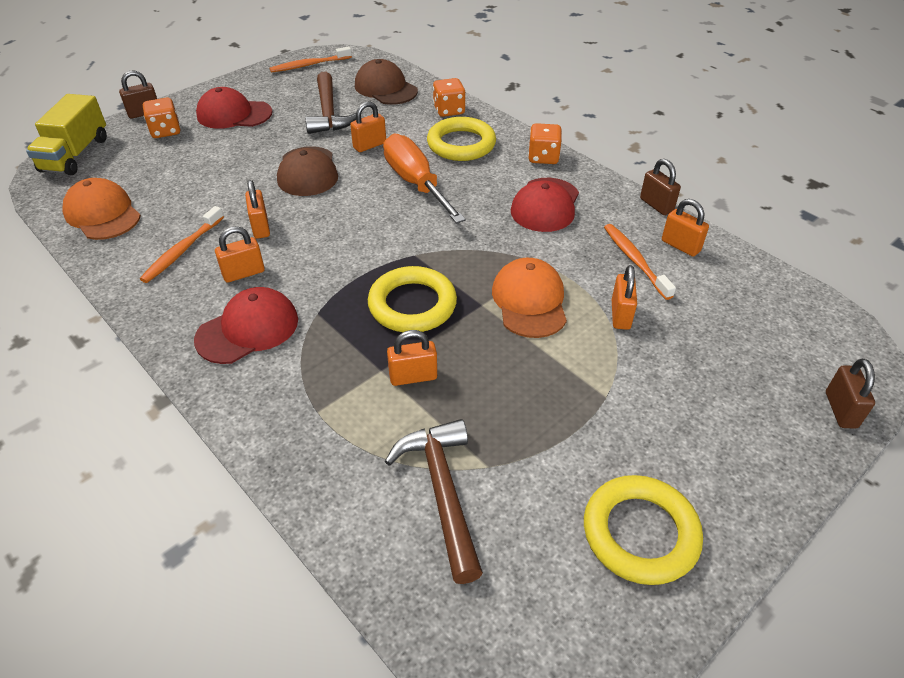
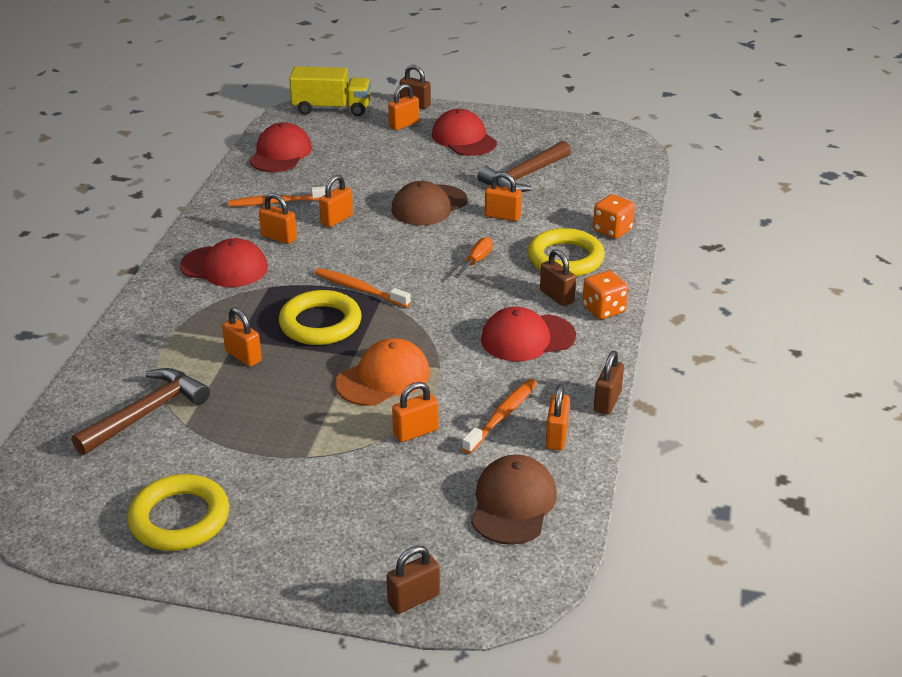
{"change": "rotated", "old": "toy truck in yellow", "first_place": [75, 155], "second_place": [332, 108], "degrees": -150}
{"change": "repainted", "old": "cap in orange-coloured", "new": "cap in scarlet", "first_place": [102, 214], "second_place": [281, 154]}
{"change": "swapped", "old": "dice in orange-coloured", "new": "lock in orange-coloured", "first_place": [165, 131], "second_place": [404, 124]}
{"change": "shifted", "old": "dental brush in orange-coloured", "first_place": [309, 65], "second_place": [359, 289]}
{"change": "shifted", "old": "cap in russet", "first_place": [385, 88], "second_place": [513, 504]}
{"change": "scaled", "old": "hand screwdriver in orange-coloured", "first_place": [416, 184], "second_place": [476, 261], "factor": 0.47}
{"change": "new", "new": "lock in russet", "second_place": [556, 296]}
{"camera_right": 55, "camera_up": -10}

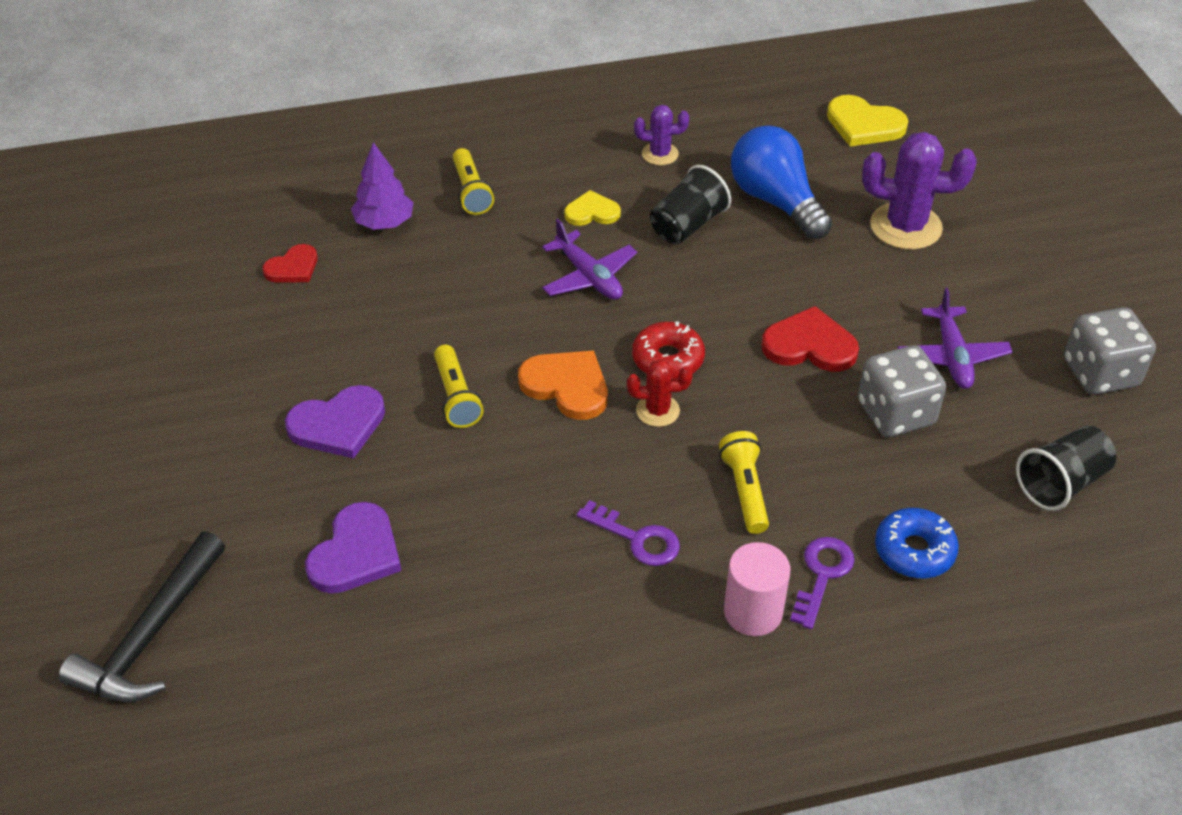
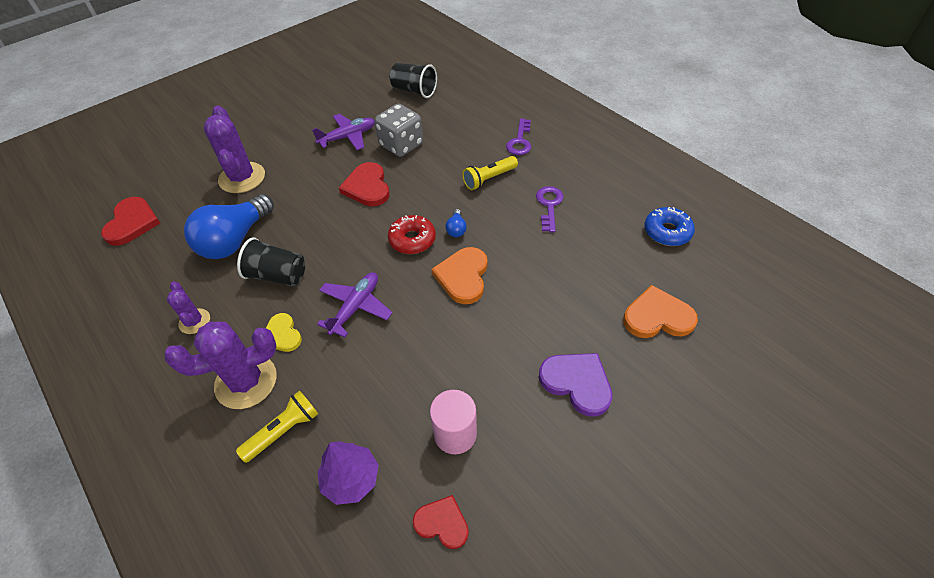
{"change": "gone", "old": "hammer in black", "first_place": [151, 635]}
{"change": "repainted", "old": "love heart in violet", "new": "love heart in orange-coloured", "first_place": [356, 553], "second_place": [657, 316]}
{"change": "gone", "old": "torch in yellow", "first_place": [456, 397]}
{"change": "swapped", "old": "prickly plant in scarlet", "new": "lightbulb in royal blue", "first_place": [657, 410], "second_place": [456, 229]}
{"change": "shifted", "old": "cylinder shape in rose-pink", "first_place": [753, 612], "second_place": [455, 434]}
{"change": "rotated", "old": "latchkey in violet", "first_place": [822, 575], "second_place": [520, 141], "degrees": -75}
{"change": "repainted", "old": "love heart in yellow", "new": "love heart in scarlet", "first_place": [864, 125], "second_place": [132, 223]}
{"change": "shifted", "old": "glazed donut in royal blue", "first_place": [914, 551], "second_place": [667, 232]}
{"change": "gone", "old": "dice in gray", "first_place": [1100, 373]}
{"change": "new", "new": "prickly plant in violet", "second_place": [246, 381]}
{"camera_right": -115, "camera_up": 5}

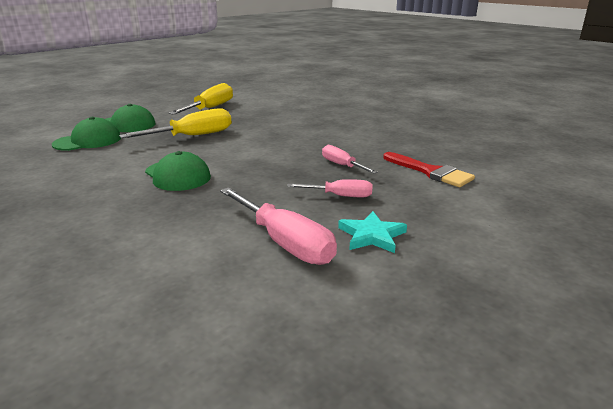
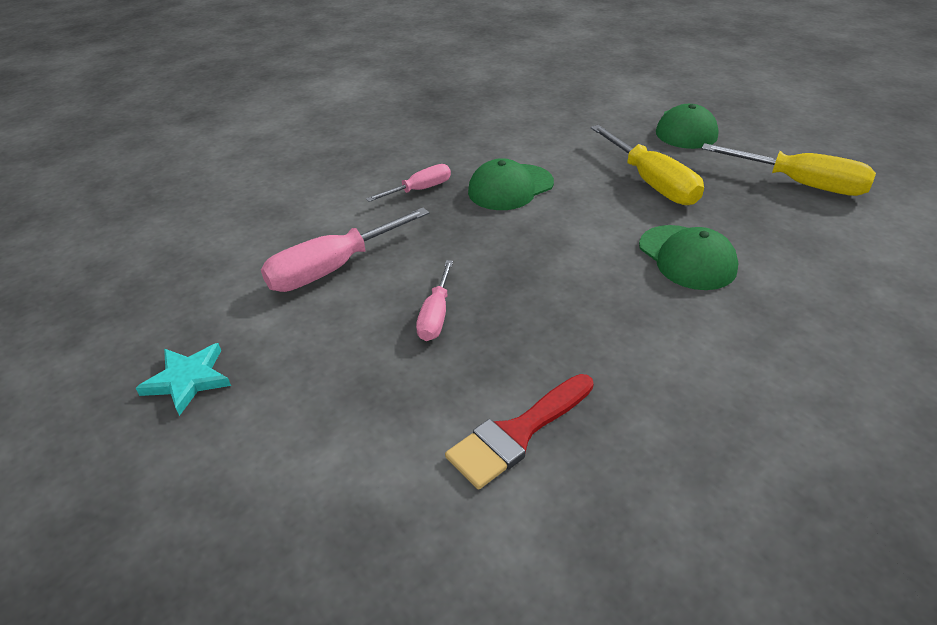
{"change": "shifted", "old": "cap in emerald", "first_place": [88, 141], "second_place": [687, 257]}
{"change": "shifted", "old": "hand screwdriver in rose-pink", "first_place": [342, 165], "second_place": [420, 190]}
{"change": "shifted", "old": "five-pointed star in aqua", "first_place": [372, 235], "second_place": [188, 380]}
{"camera_right": 95, "camera_up": 15}

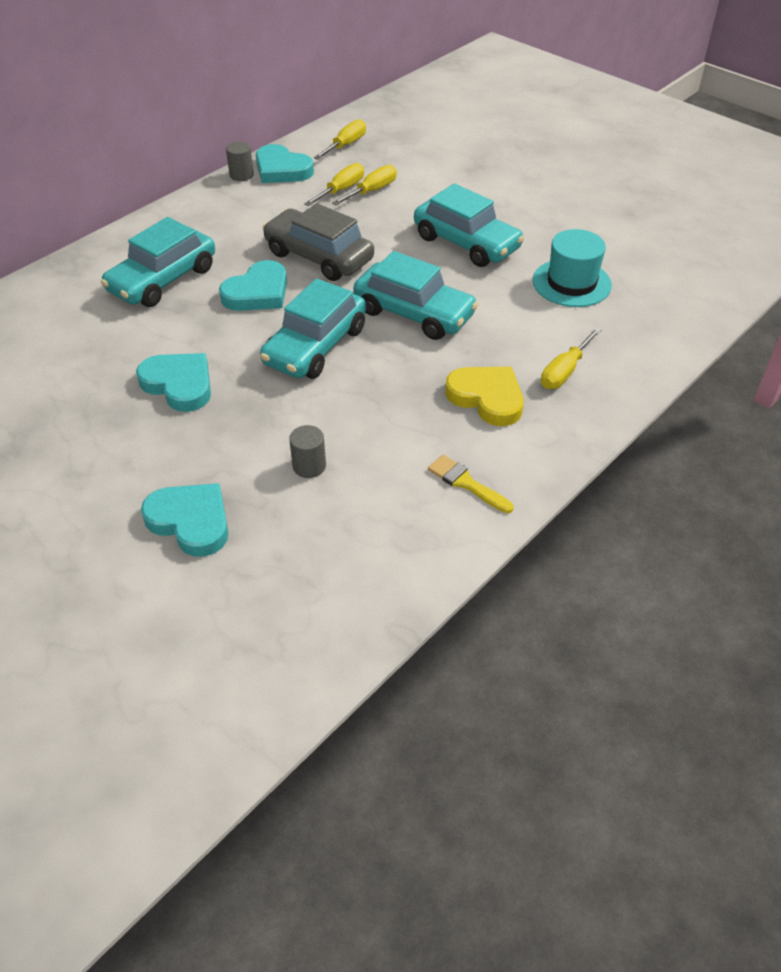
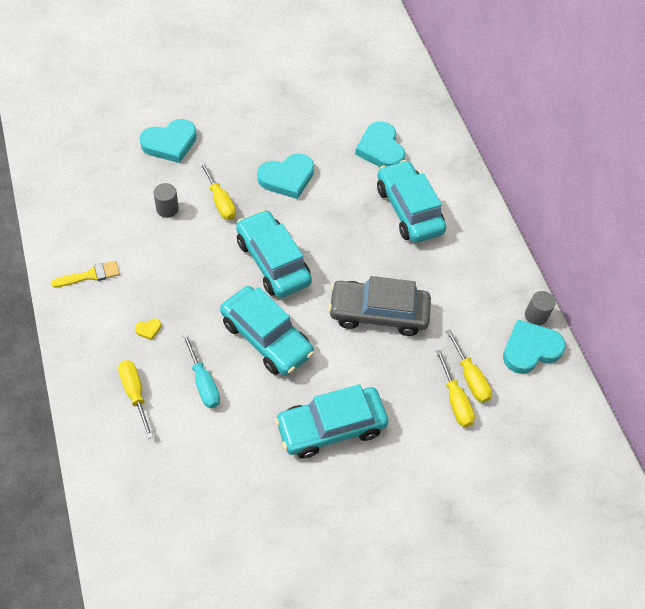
{"change": "shifted", "old": "love heart in aqua", "first_place": [257, 292], "second_place": [380, 149]}
{"change": "rotated", "old": "toy car in gray", "first_place": [319, 257], "second_place": [378, 313], "degrees": -150}
{"change": "shifted", "old": "hand screwdriver in yellow", "first_place": [346, 145], "second_place": [220, 201]}
{"change": "rotated", "old": "toy car in aqua", "first_place": [414, 313], "second_place": [266, 338], "degrees": -105}
{"change": "scaled", "old": "love heart in yellow", "first_place": [487, 398], "second_place": [148, 329], "factor": 0.4}
{"change": "gone", "old": "hat in aqua", "first_place": [571, 283]}
{"change": "new", "new": "hand screwdriver in aqua", "second_place": [203, 382]}
{"camera_right": 115, "camera_up": 10}

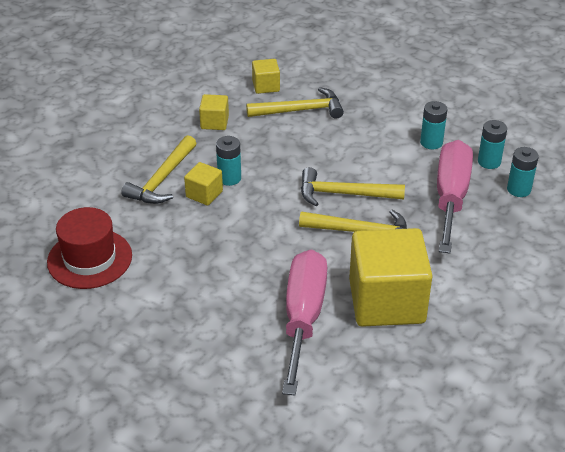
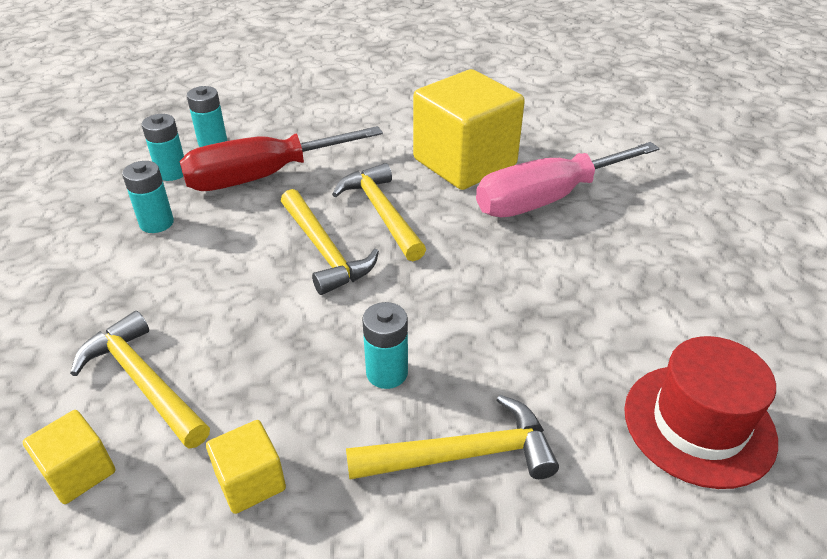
{"change": "gone", "old": "cube in yellow", "first_place": [204, 194]}
{"change": "repainted", "old": "hand screwdriver in rose-pink", "new": "hand screwdriver in scarlet", "first_place": [450, 197], "second_place": [262, 177]}
{"camera_right": -125, "camera_up": 0}

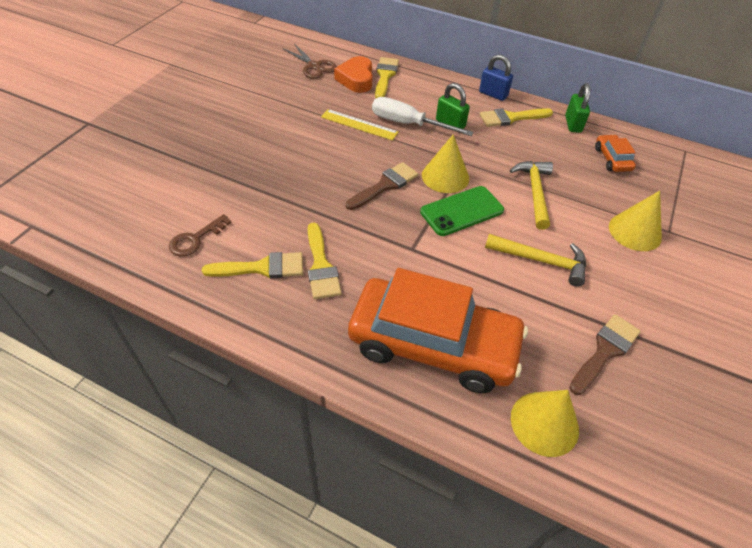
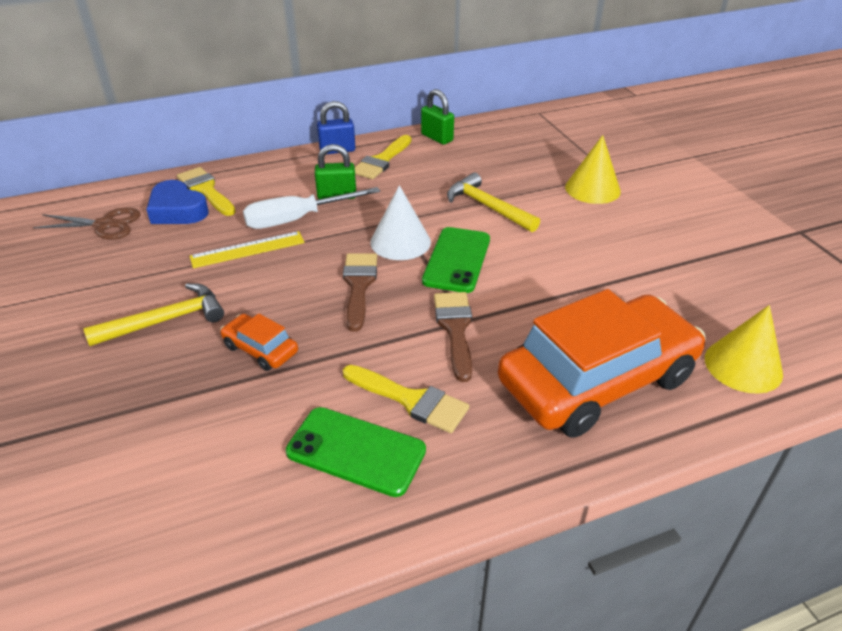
{"change": "gone", "old": "latchkey in russet", "first_place": [195, 239]}
{"change": "swapped", "old": "paint brush in yellow", "new": "phone in emerald", "first_place": [262, 268], "second_place": [356, 451]}
{"change": "repainted", "old": "love heart in orange-coloured", "new": "love heart in royal blue", "first_place": [356, 79], "second_place": [177, 210]}
{"change": "repainted", "old": "cone shape in yellow", "new": "cone shape in white", "first_place": [445, 176], "second_place": [400, 242]}
{"change": "shifted", "old": "hammer in yellow", "first_place": [541, 261], "second_place": [166, 320]}
{"change": "shifted", "old": "paint brush in russet", "first_place": [605, 351], "second_place": [455, 329]}
{"change": "shifted", "old": "toy car in orange-coloured", "first_place": [612, 159], "second_place": [260, 349]}
{"camera_right": -45, "camera_up": -10}

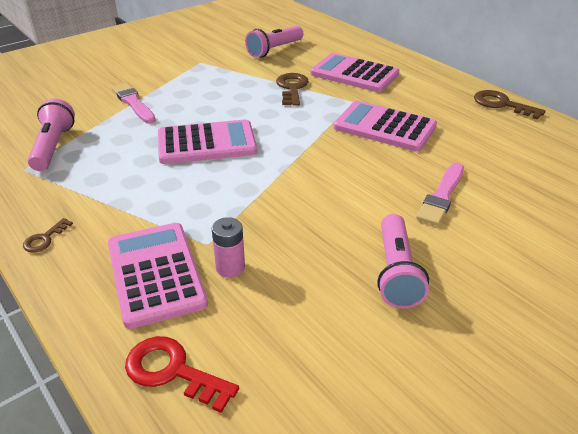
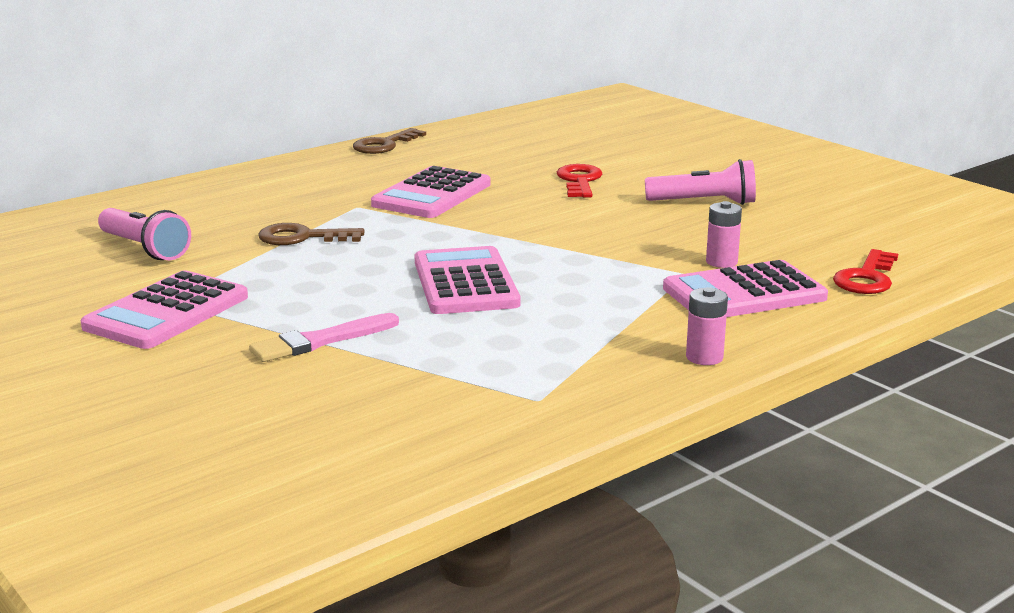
{"change": "swapped", "old": "latchkey in russet", "new": "battery in rose-pink", "first_place": [45, 239], "second_place": [704, 357]}
{"change": "gone", "old": "torch in rose-pink", "first_place": [53, 146]}
{"change": "shifted", "old": "adding machine in rose-pink", "first_place": [354, 74], "second_place": [167, 312]}
{"change": "swapped", "old": "paint brush in rose-pink", "new": "latchkey in scarlet", "first_place": [441, 196], "second_place": [579, 181]}
{"camera_right": -90, "camera_up": -15}

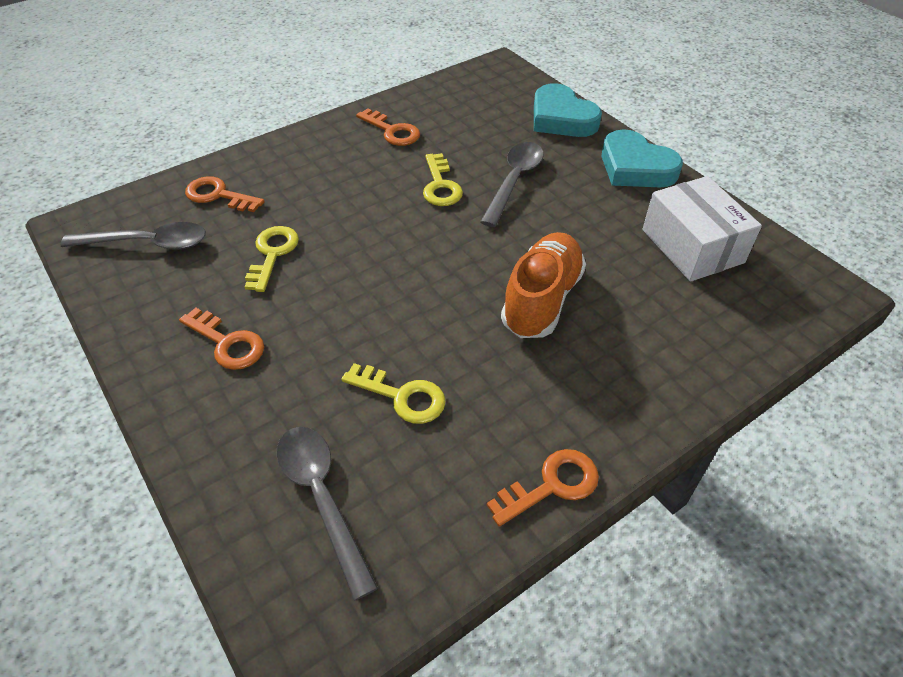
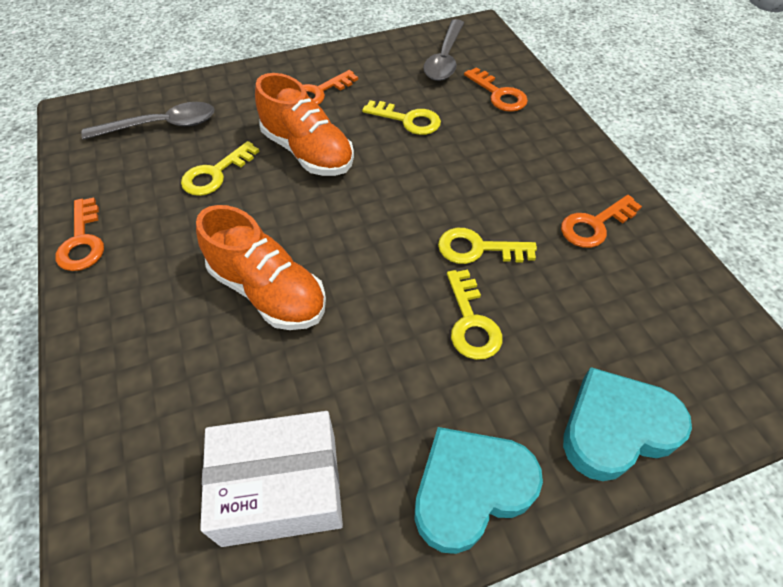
{"change": "rotated", "old": "latchkey in orange-coloured", "first_place": [218, 195], "second_place": [498, 94], "degrees": 105}
{"change": "swapped", "old": "teaspoon in gray", "new": "latchkey in yellow", "first_place": [514, 181], "second_place": [471, 322]}
{"change": "new", "new": "lace-up shoe in orange-coloured", "second_place": [308, 152]}
{"camera_right": 105, "camera_up": 5}

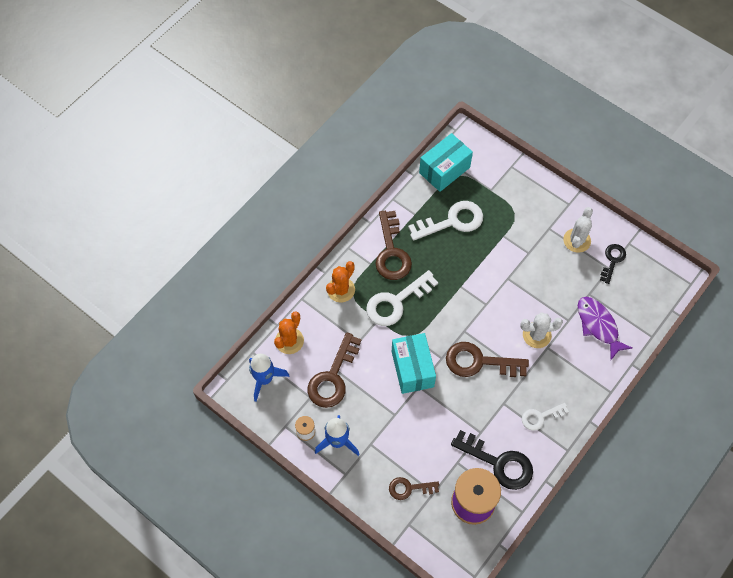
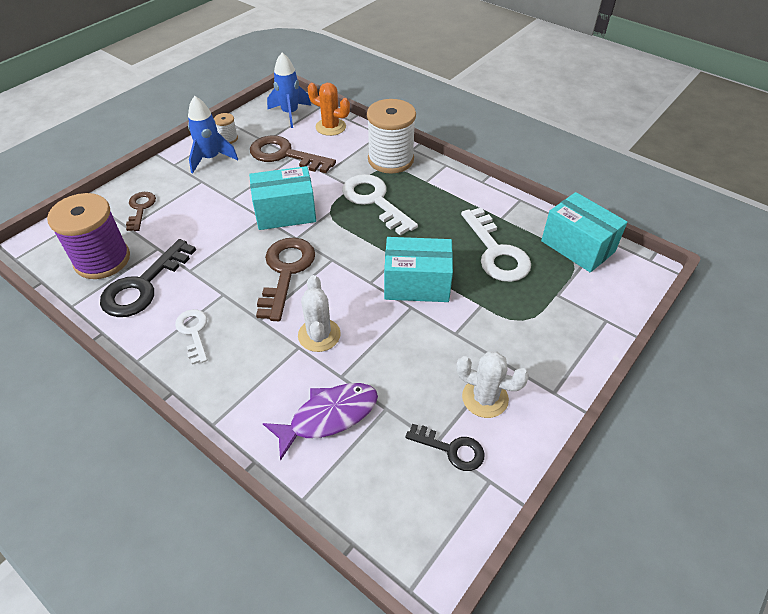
{"change": "swapped", "old": "prickly plant in orange-coloured", "new": "reel of thread in white", "first_place": [341, 290], "second_place": [390, 159]}
{"change": "gone", "old": "latchkey in russet", "first_place": [391, 252]}
{"change": "new", "new": "box in aqua", "second_place": [417, 284]}
{"camera_right": 90, "camera_up": -15}

